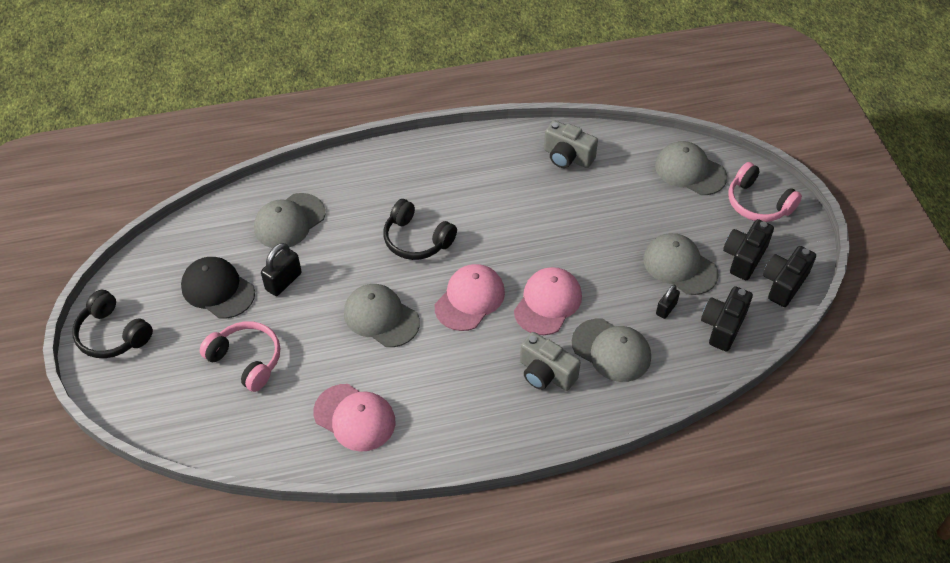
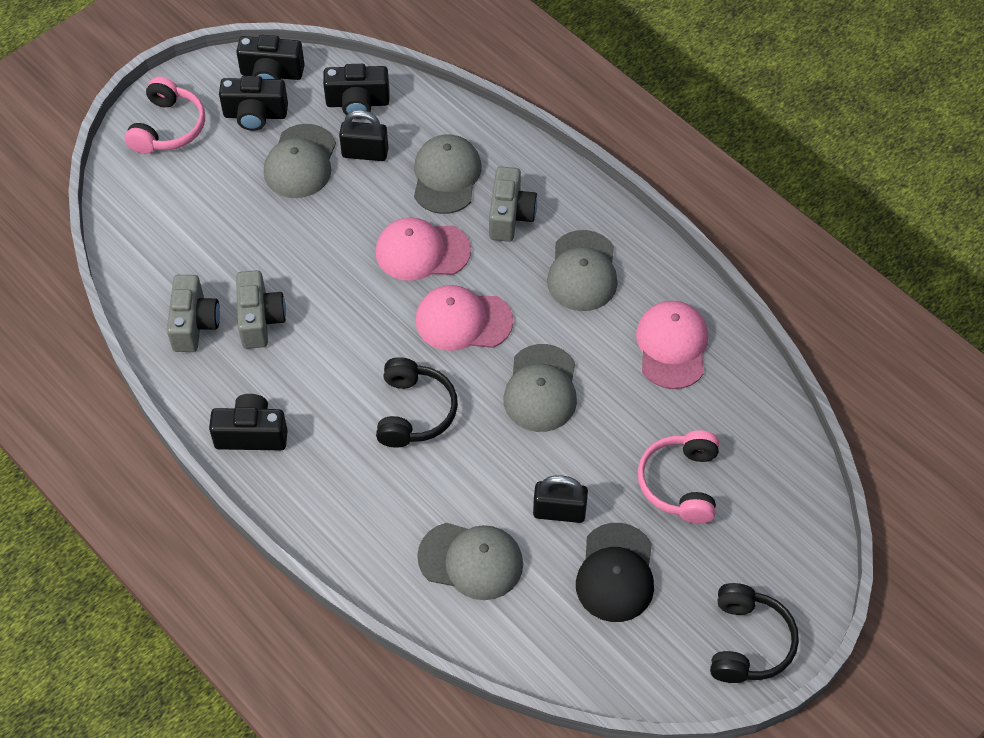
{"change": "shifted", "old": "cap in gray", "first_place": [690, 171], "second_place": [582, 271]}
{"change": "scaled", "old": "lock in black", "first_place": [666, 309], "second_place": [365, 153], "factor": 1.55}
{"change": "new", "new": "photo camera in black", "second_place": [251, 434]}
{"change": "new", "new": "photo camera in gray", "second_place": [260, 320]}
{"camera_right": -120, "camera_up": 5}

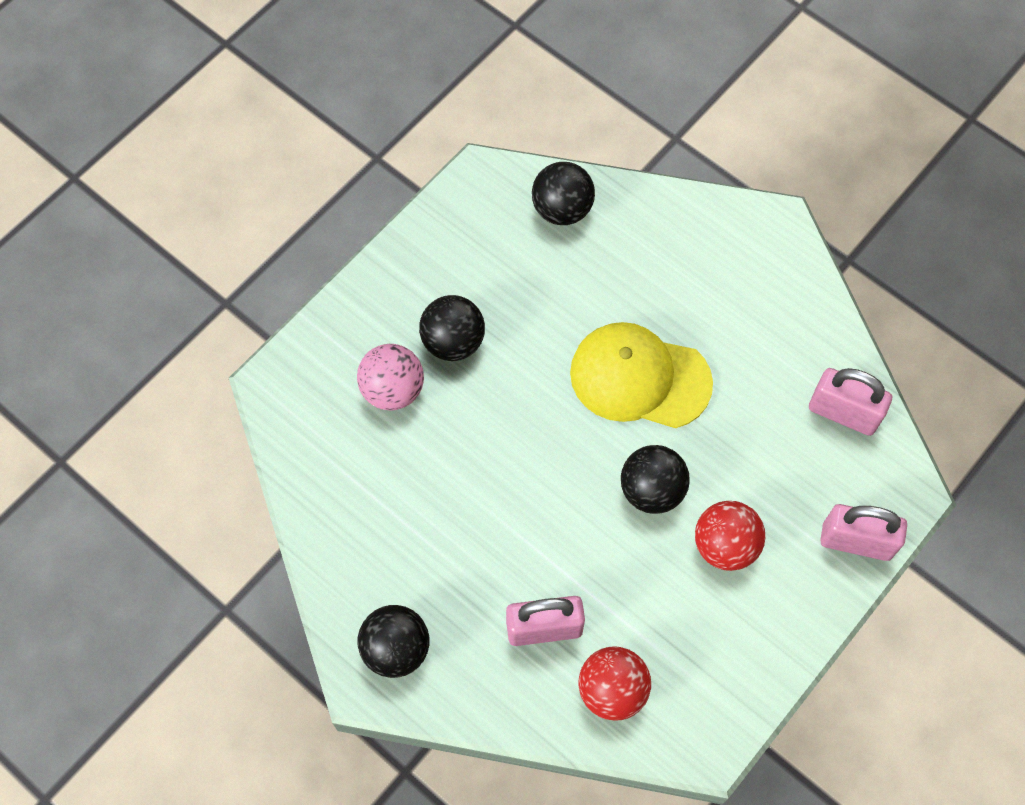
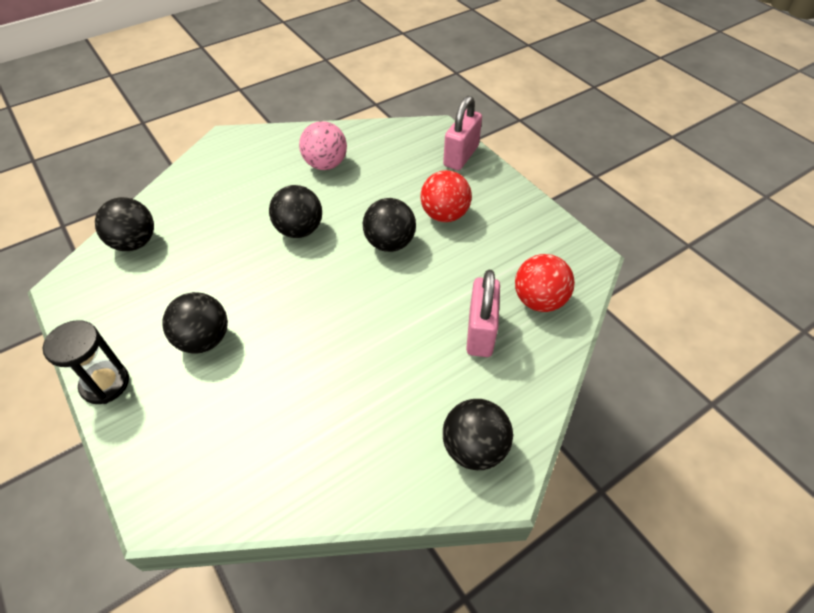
{"change": "shifted", "old": "ball in rose-pink", "first_place": [393, 390], "second_place": [325, 164]}
{"change": "swapped", "old": "cap in yellow", "new": "ball in black", "first_place": [639, 378], "second_place": [299, 230]}
{"change": "gone", "old": "lock in rose-pink", "first_place": [843, 413]}
{"change": "new", "new": "hourglass in black", "second_place": [105, 384]}
{"camera_right": -75, "camera_up": -15}

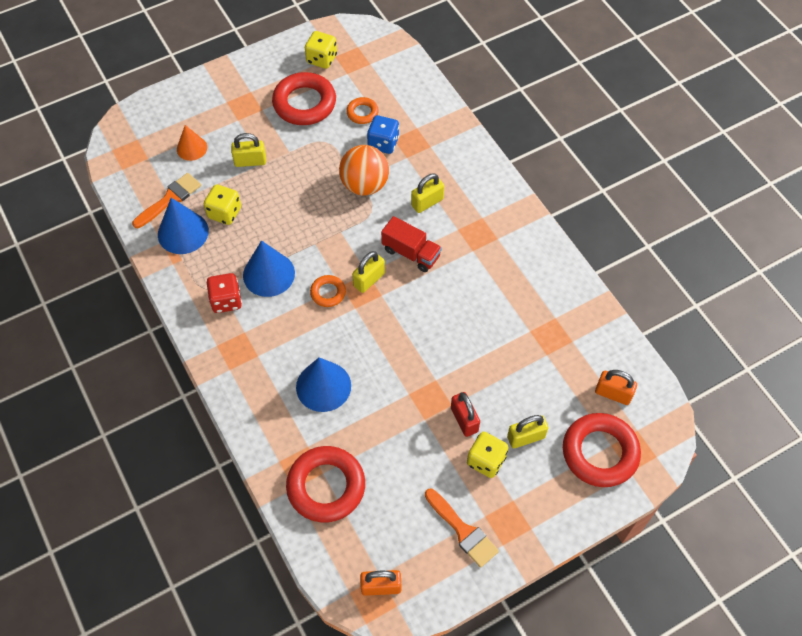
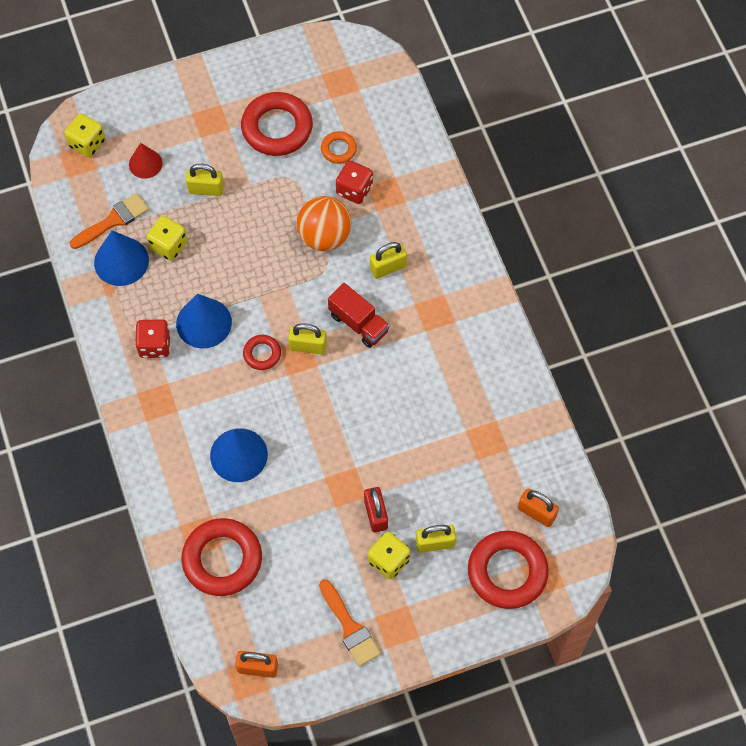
{"change": "repainted", "old": "cone shape in orange-coloured", "new": "cone shape in scarlet", "first_place": [191, 148], "second_place": [145, 163]}
{"change": "shifted", "old": "dice in yellow", "first_place": [321, 59], "second_place": [87, 143]}
{"change": "repainted", "old": "hoop in orange-coloured", "new": "hoop in scarlet", "first_place": [328, 293], "second_place": [262, 354]}
{"change": "rotated", "old": "lock in yellow", "first_place": [369, 280], "second_place": [308, 346], "degrees": 45}
{"change": "repainted", "old": "dice in royal blue", "new": "dice in scarlet", "first_place": [383, 143], "second_place": [354, 190]}
{"camera_right": 10, "camera_up": 5}

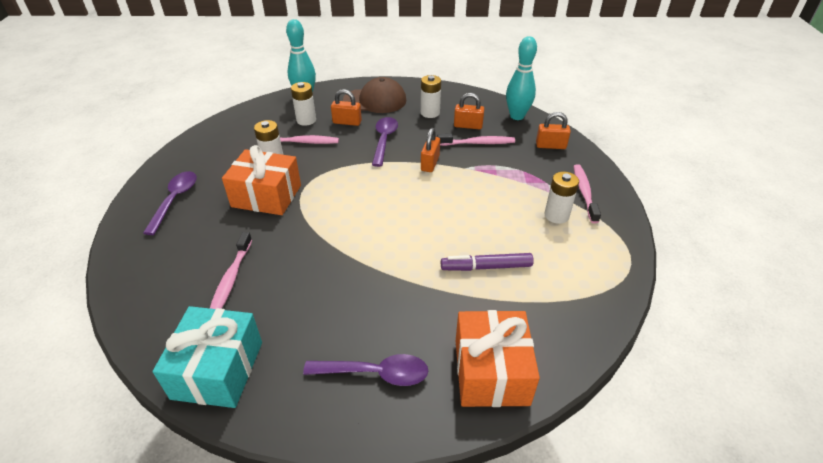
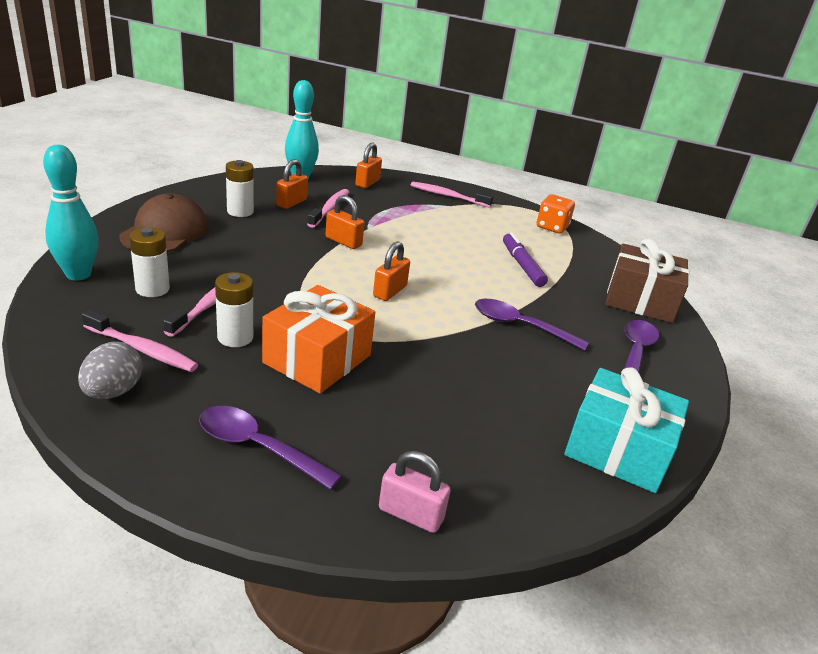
{"change": "shifted", "old": "dental brush in rose-pink", "first_place": [231, 279], "second_place": [142, 349]}
{"change": "shifted", "old": "lock in orange-coloured", "first_place": [347, 122], "second_place": [390, 291]}
{"change": "shifted", "old": "teaspoon in violet", "first_place": [384, 140], "second_place": [520, 326]}
{"change": "rotated", "old": "marker pen in violet", "first_place": [486, 267], "second_place": [522, 265], "degrees": 150}
{"change": "repainted", "old": "wrapped gift in orange-coloured", "new": "wrapped gift in russet", "first_place": [491, 371], "second_place": [640, 301]}
{"change": "gone", "old": "battery in white", "first_place": [556, 215]}
{"change": "new", "new": "egg shape in gray", "second_place": [113, 391]}
{"change": "new", "new": "lock in rose-pink", "second_place": [410, 514]}
{"change": "new", "new": "dice in orange-coloured", "second_place": [552, 227]}
{"camera_right": -75, "camera_up": -10}

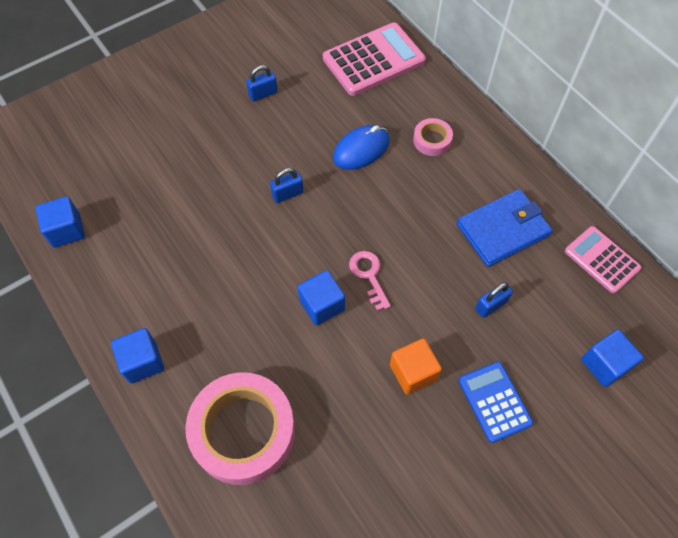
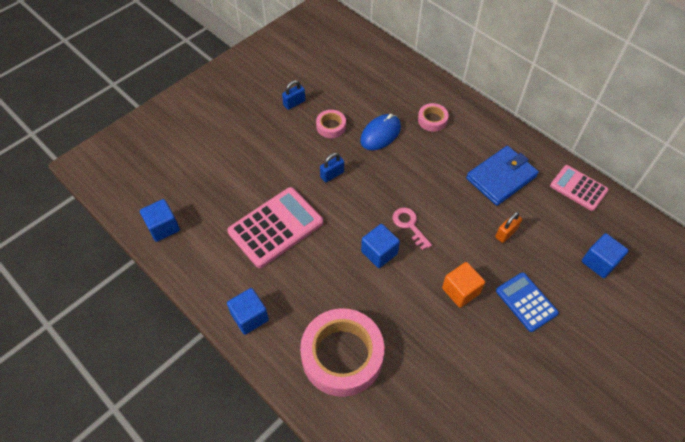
{"change": "shifted", "old": "adding machine in rose-pink", "first_place": [373, 60], "second_place": [276, 227]}
{"change": "repainted", "old": "lock in royal blue", "new": "lock in orange-coloured", "first_place": [491, 305], "second_place": [506, 233]}
{"change": "new", "new": "roll of tape in rose-pink", "second_place": [331, 126]}
{"camera_right": -10, "camera_up": -5}

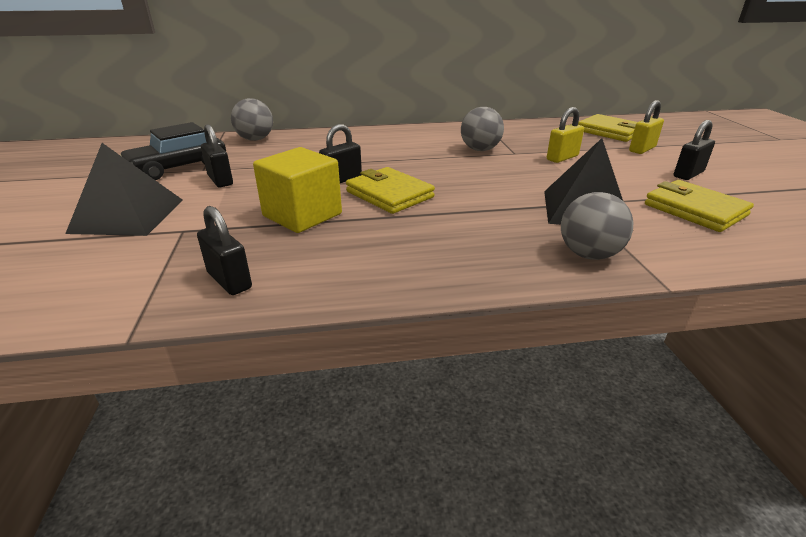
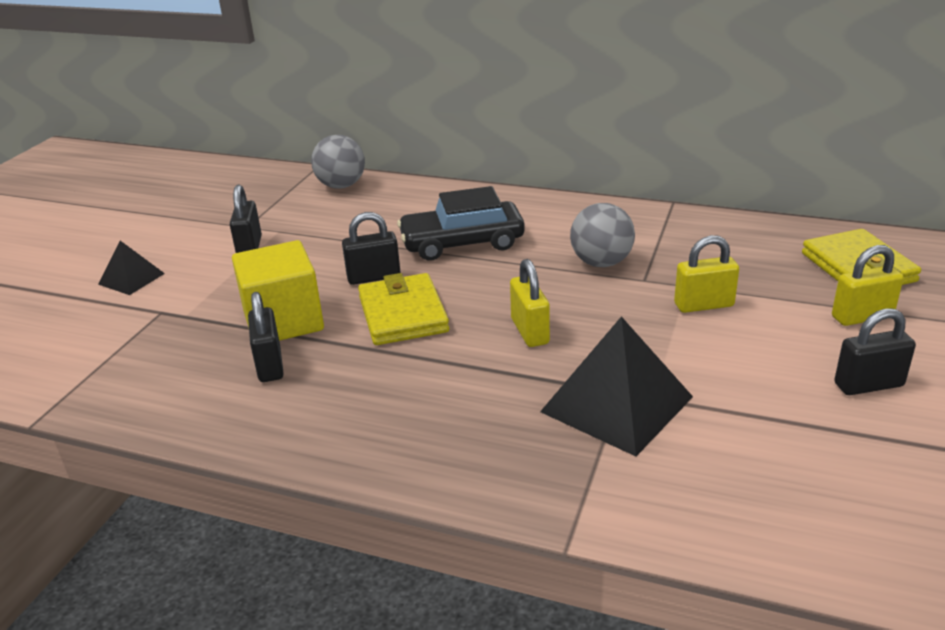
{"change": "scaled", "old": "solid pyramid in black", "first_place": [128, 215], "second_place": [131, 279], "factor": 0.54}
{"change": "shifted", "old": "toy car in black", "first_place": [178, 167], "second_place": [462, 243]}
{"change": "shifted", "old": "lock in black", "first_place": [229, 280], "second_place": [270, 365]}
{"change": "gone", "old": "ball in gray", "first_place": [588, 254]}
{"change": "gone", "old": "billfold in yellow", "first_place": [694, 210]}
{"change": "new", "new": "lock in yellow", "second_place": [529, 331]}
{"camera_right": 30, "camera_up": 0}

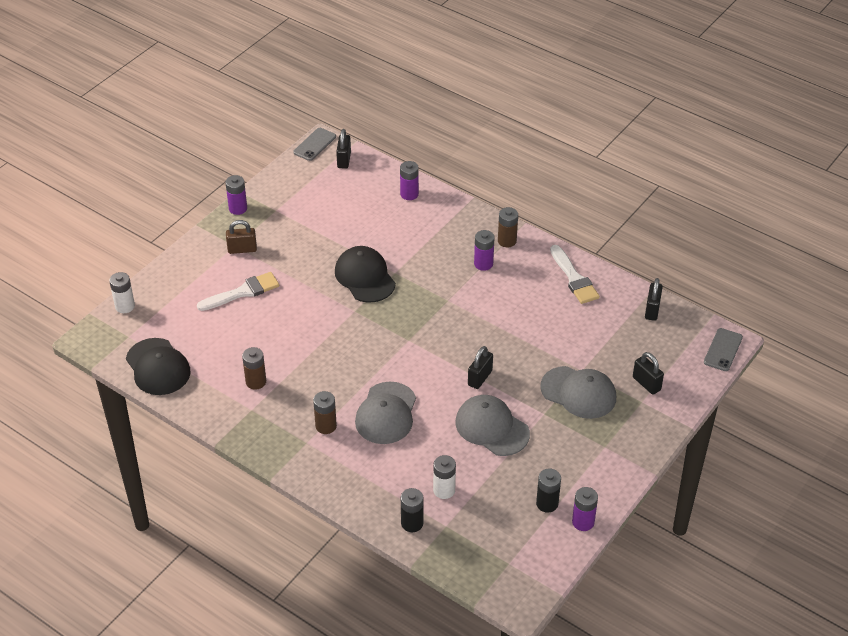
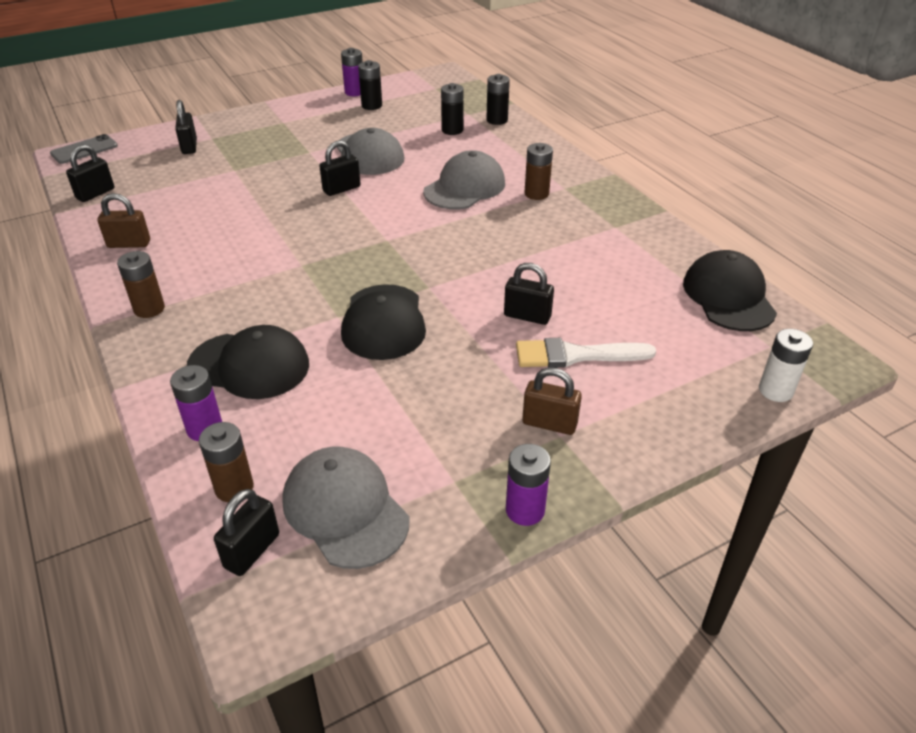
{"change": "shifted", "old": "battery in russet", "first_place": [256, 382], "second_place": [234, 488]}
{"change": "gone", "old": "phone in gray", "first_place": [315, 144]}
{"change": "repainted", "old": "battery in white", "new": "battery in black", "first_place": [444, 490], "second_place": [452, 130]}
{"change": "gone", "old": "battery in violet", "first_place": [483, 264]}
{"change": "shifted", "old": "cap in gray", "first_place": [578, 393], "second_place": [345, 509]}
{"change": "swapped", "old": "paint brush in white", "new": "lock in russet", "first_place": [574, 278], "second_place": [129, 244]}
{"change": "new", "new": "cap in black", "second_place": [249, 366]}
{"change": "new", "new": "lock in black", "second_place": [527, 316]}
{"camera_right": -155, "camera_up": -5}

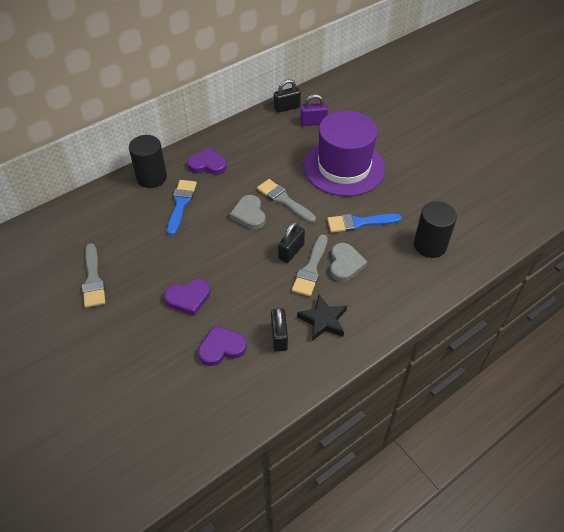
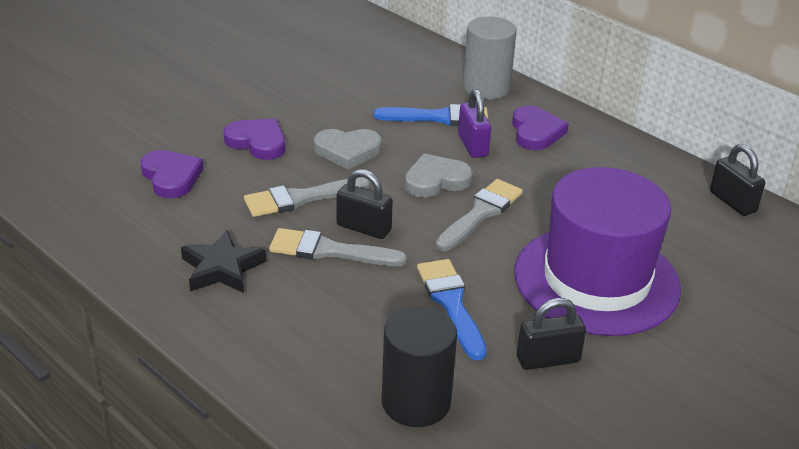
{"change": "shifted", "old": "paint brush in gray", "first_place": [93, 279], "second_place": [301, 198]}
{"change": "repainted", "old": "cylinder shape in black", "new": "cylinder shape in gray", "first_place": [151, 177], "second_place": [486, 88]}
{"change": "rotated", "old": "love heart in violet", "first_place": [188, 298], "second_place": [257, 142], "degrees": 150}
{"change": "shifted", "old": "lock in black", "first_place": [279, 337], "second_place": [548, 359]}
{"change": "shifted", "old": "lock in violet", "first_place": [313, 122], "second_place": [472, 145]}
{"change": "shifted", "old": "love heart in gray", "first_place": [345, 264], "second_place": [347, 151]}
{"camera_right": 80, "camera_up": -15}

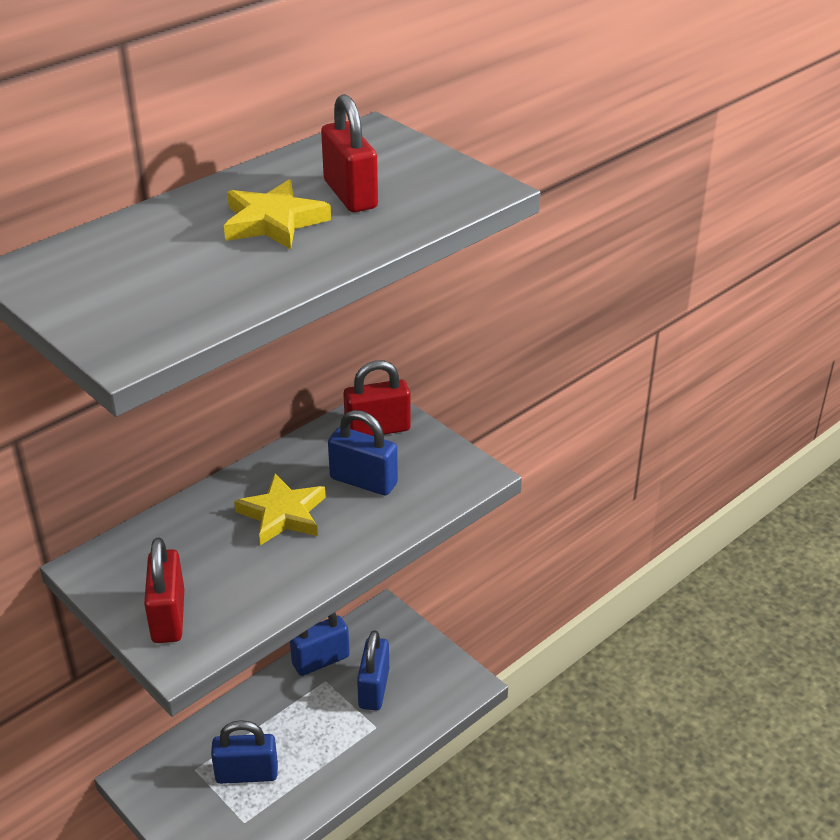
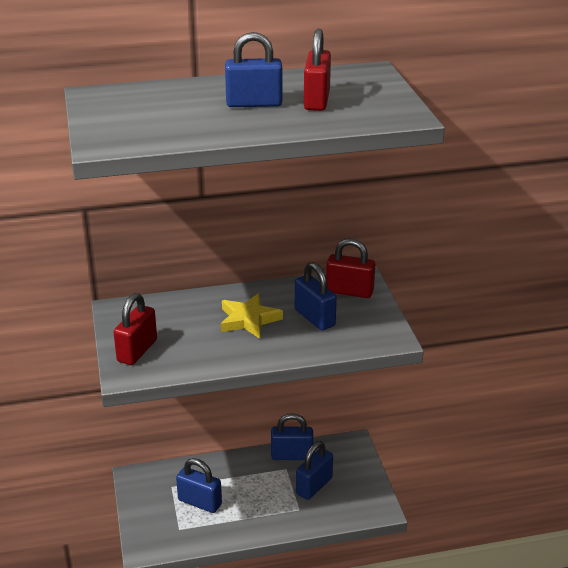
{"change": "swapped", "old": "five-pointed star in yellow", "new": "lock in royal blue", "first_place": [273, 222], "second_place": [254, 103]}
{"camera_right": 30, "camera_up": -5}

